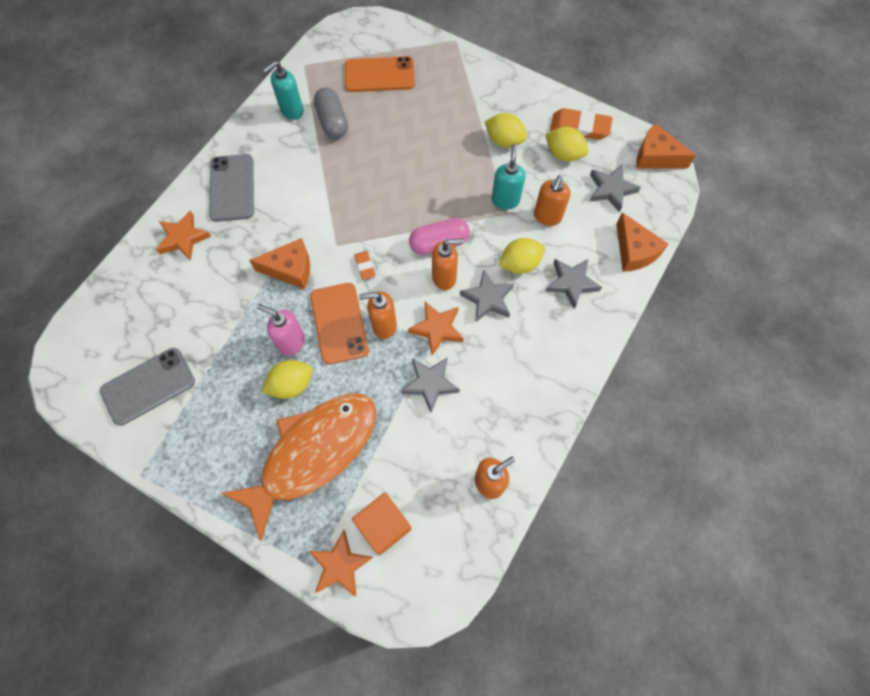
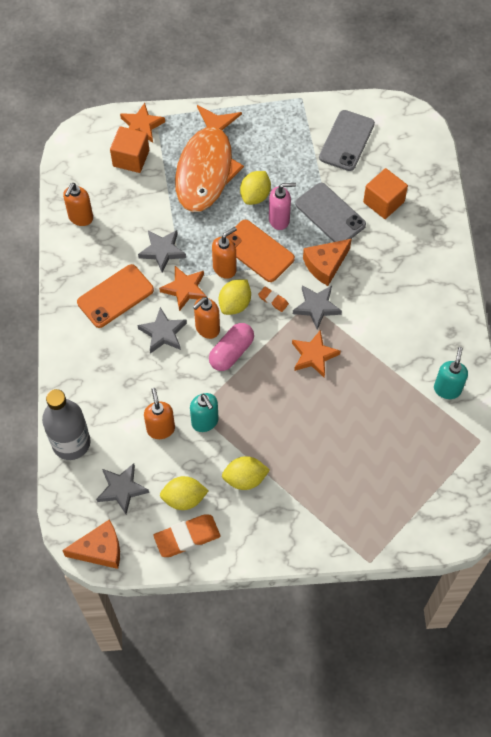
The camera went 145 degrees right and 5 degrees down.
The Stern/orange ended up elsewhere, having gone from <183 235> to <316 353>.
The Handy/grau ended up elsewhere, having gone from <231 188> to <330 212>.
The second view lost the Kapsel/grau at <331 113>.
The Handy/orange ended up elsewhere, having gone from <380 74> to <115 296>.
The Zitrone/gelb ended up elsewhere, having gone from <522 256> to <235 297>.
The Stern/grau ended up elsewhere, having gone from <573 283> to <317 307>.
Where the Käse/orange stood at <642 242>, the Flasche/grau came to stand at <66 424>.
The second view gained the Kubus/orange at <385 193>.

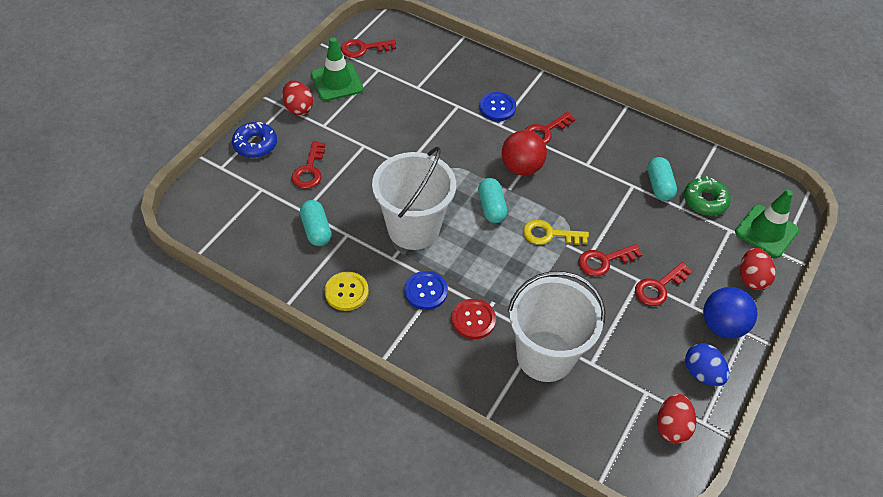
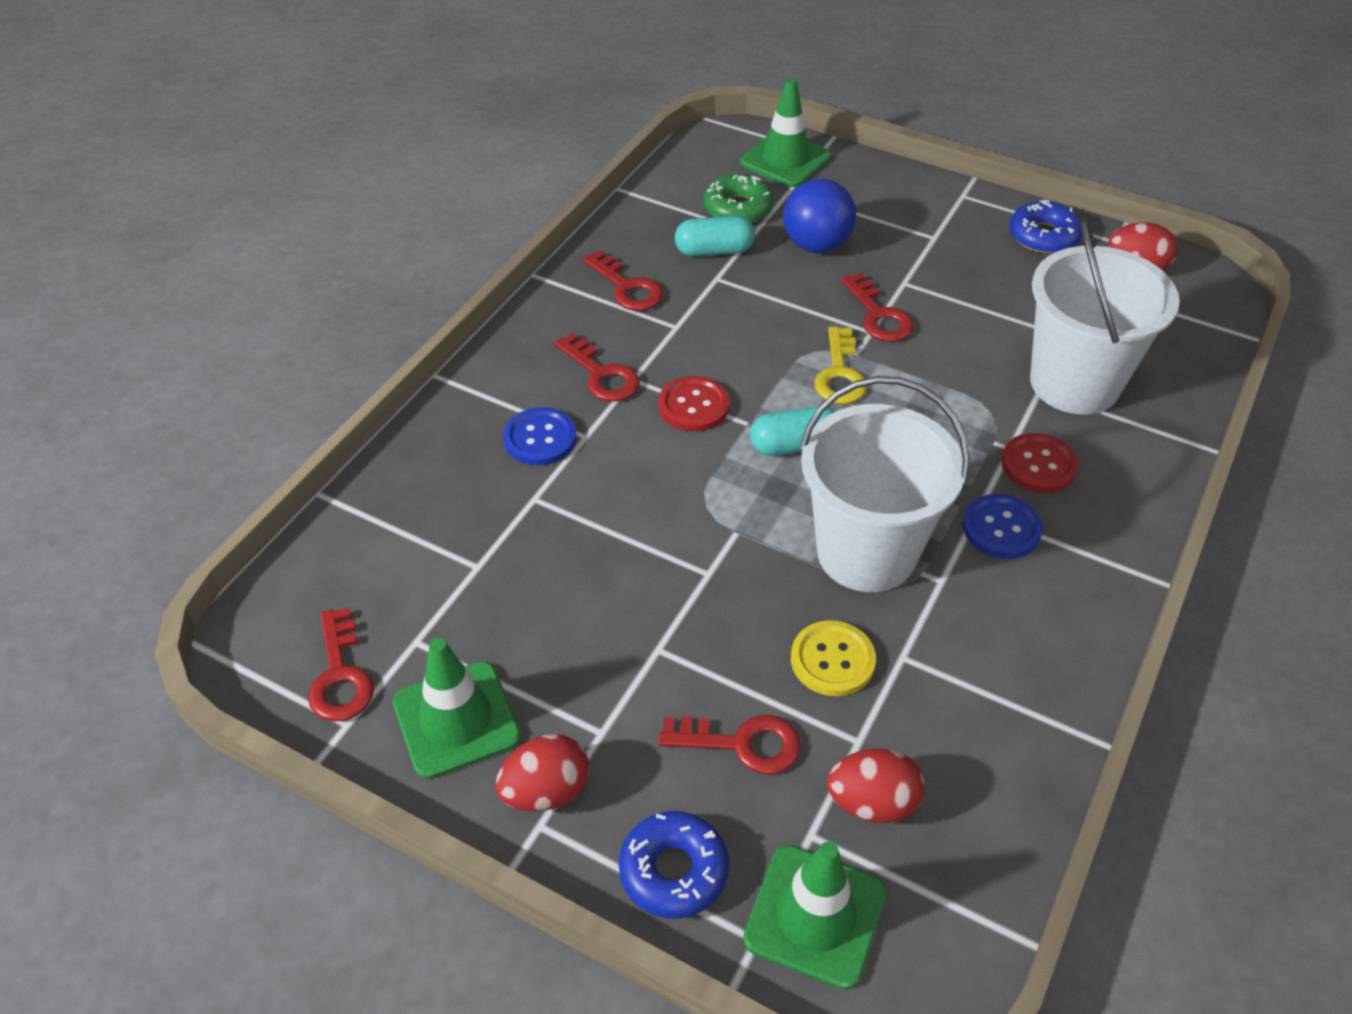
The camera went 90 degrees left and 5 degrees down.
The second view lost the Kapsel/türkis at <315 223>.
The Knopf/gelb ended up elsewhere, having gone from <347 291> to <833 658>.
Where the Ball/rot stood at <524 153>, the Knopf/rot came to stand at <694 404>.
The Schlüssel/rot ended up elsewhere, having gone from <663 284> to <623 280>.
Where the Ei/blau stood at <707 364>, the Donut/blau came to stand at <1045 227>.
The Ball/blau ended up elsewhere, having gone from <730 313> to <819 216>.
The Ei/rot ended up elsewhere, having gone from <758 269> to <876 785>.
The second view gained the Leitkegel/grün at <815 916>.

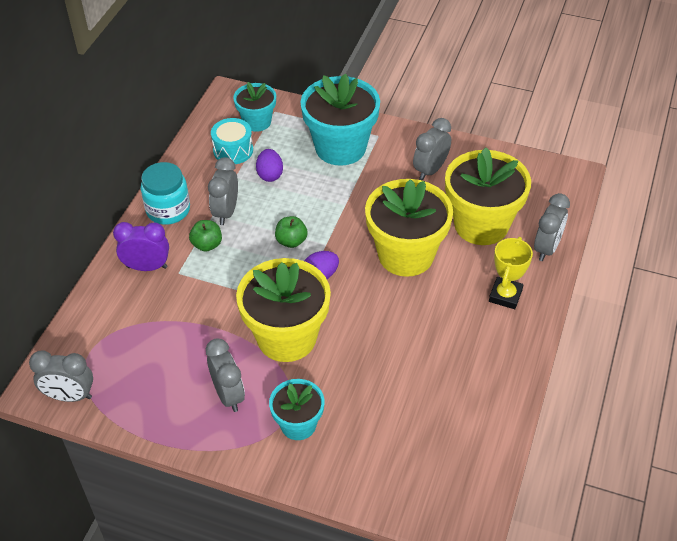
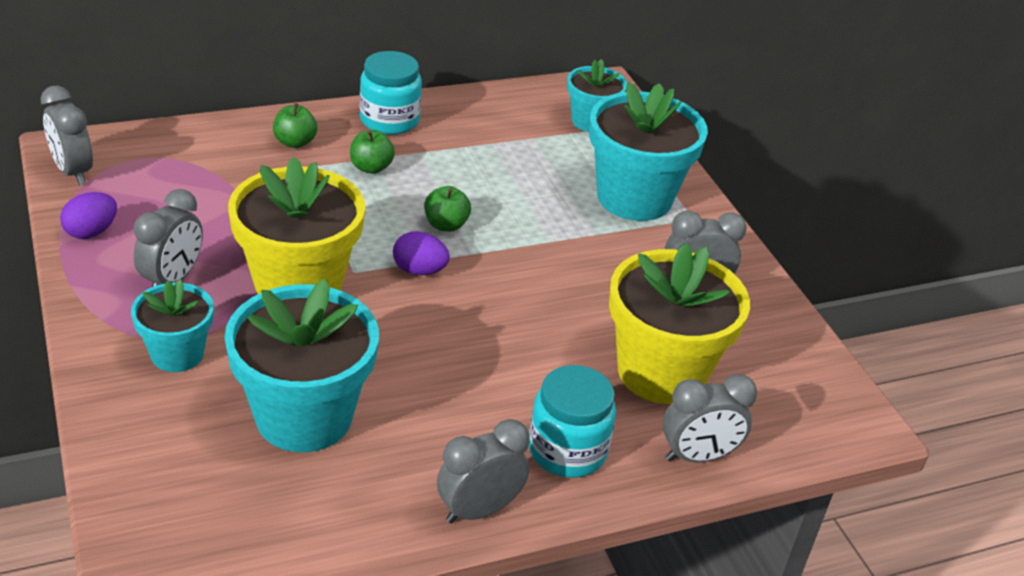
The camera went 45 degrees right and 10 degrees down.
Where the Wecker/lila stood at <141 246>, the Apfel/grün came to stand at <295 125>.
The Wecker/grau ended up elsewhere, having gone from <223 191> to <483 471>.
The second view lost the Trommel/türkis at <232 141>.
The Ei/lila ended up elsewhere, having gone from <269 165> to <88 215>.
The second view lost the Blumentopf/gelb at <409 228>.
Where the Pokal/gelb stood at <511 273>, the Einmachglas/türkis came to stand at <572 421>.
The second view gained the Blumentopf/türkis at <301 365>.

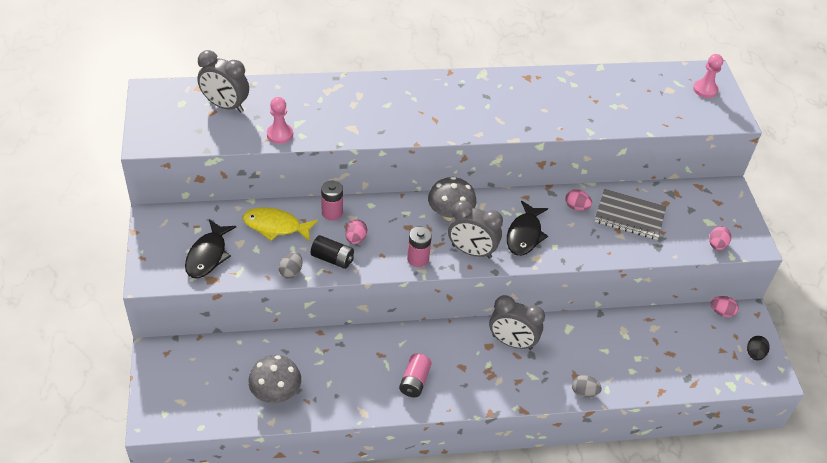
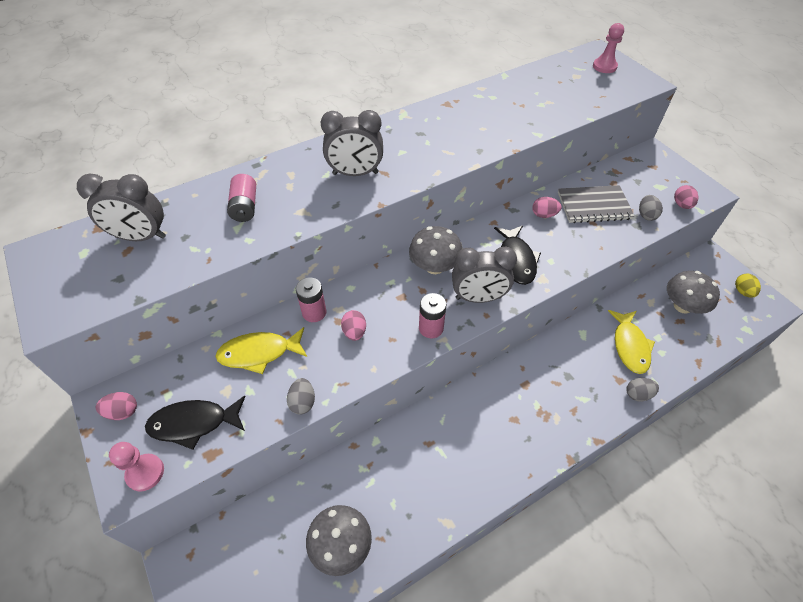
The camera went 20 degrees left and 5 degrees up.
The Fisch/schwarz at <210 249> ended up facing another way, 90 degrees clockwise from before.
The Bauer/rosa ended up elsewhere, having gone from <280 120> to <136 467>.
The second view lost the Batterie/schwarz at <332 252>.
The Batterie/rosa ended up elsewhere, having gone from <415 375> to <241 198>.
The Wecker/grau ended up elsewhere, having gone from <517 322> to <352 143>.
The Ei/rosa ended up elsewhere, having gone from <724 306> to <116 406>.
What was the Ei/schwarz at <758 348> turned into the Ei/gelb at <748 286>.
The second view gained the Fisch/gelb at <631 342>.
The second view gained the Ei/grau at <651 208>.
The second view gained the Pilz/grau at <693 292>.

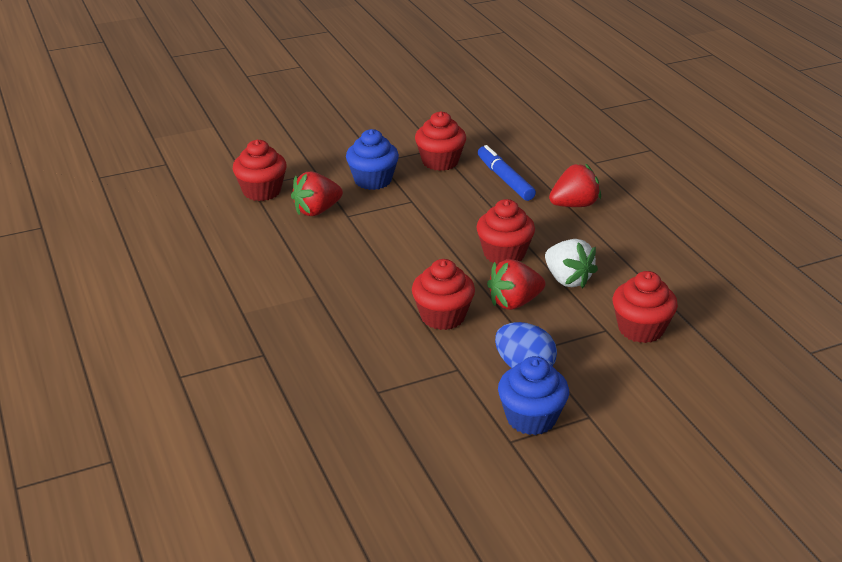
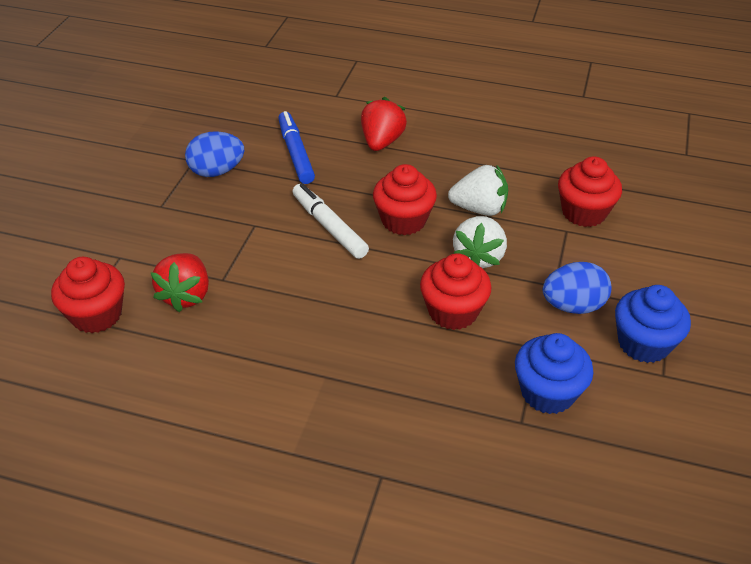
The camera went 50 degrees left and 10 degrees up.
The Muffin/blau ended up elsewhere, having gone from <372 159> to <554 373>.
Where the Muffin/rot stood at <440 141>, the Ei/blau came to stand at <214 154>.
The Filzstift/blau at <507 173> ended up facing another way, 60 degrees clockwise from before.
What was the Erdbeere/rot at <516 284> turned into the Erdbeere/weiß at <480 242>.
The second view gained the Filzstift/weiß at <330 221>.

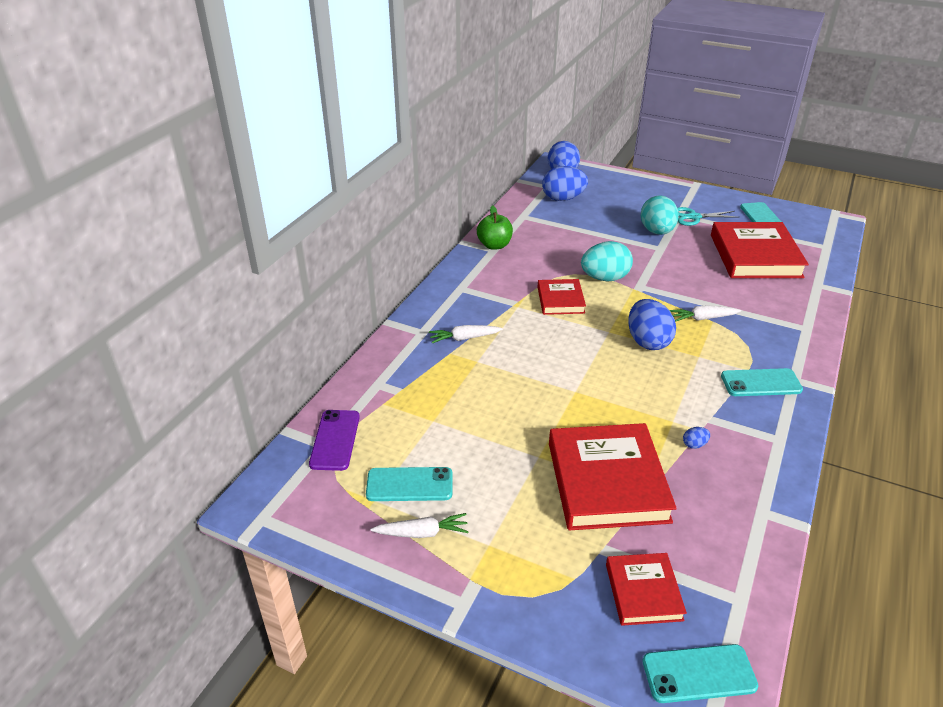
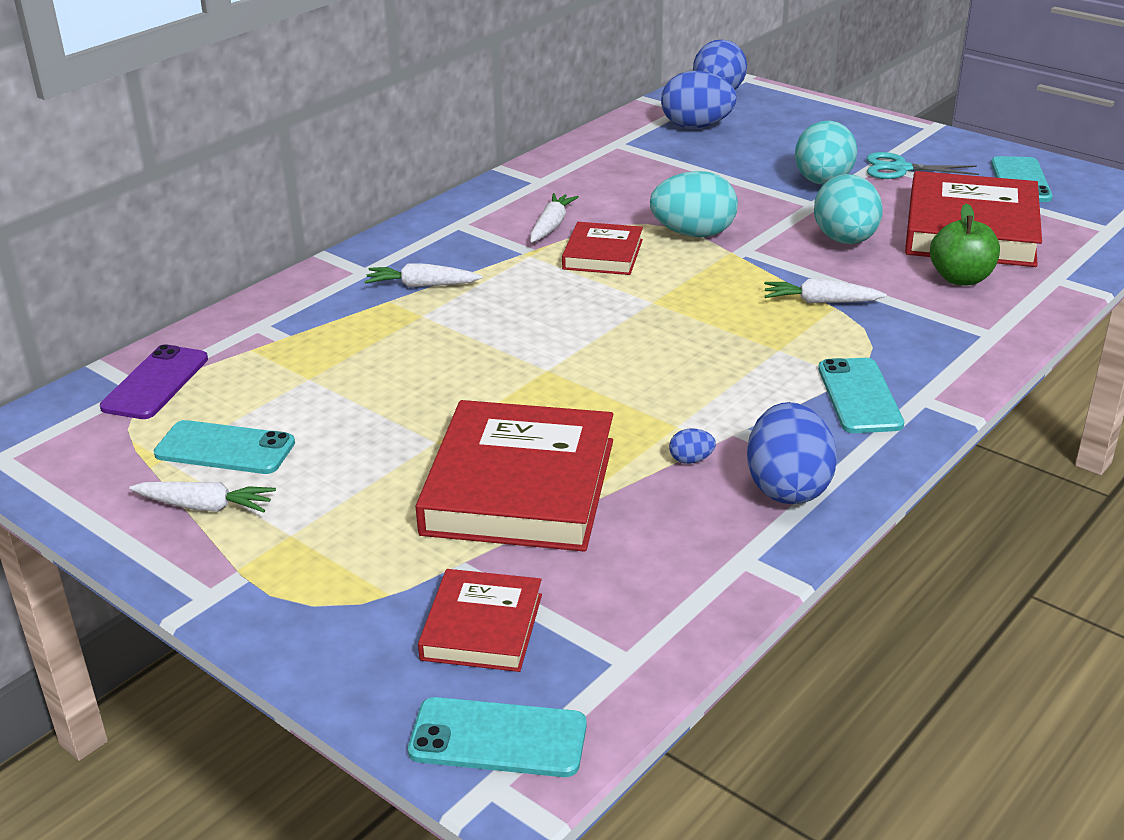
The camera went 15 degrees right and 5 degrees down.
The Apfel/grün ended up elsewhere, having gone from <495 227> to <965 244>.
The Ei/blau ended up elsewhere, having gone from <652 324> to <792 453>.
The Handy/türkis at <762 382> ended up facing another way, 75 degrees clockwise from before.
The second view gained the Karotte/weiß at <554 217>.
The second view gained the Ei/türkis at <848 209>.

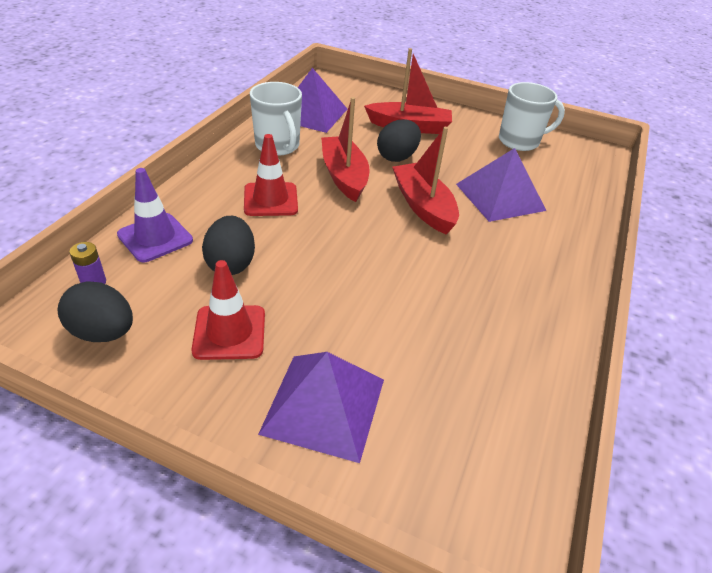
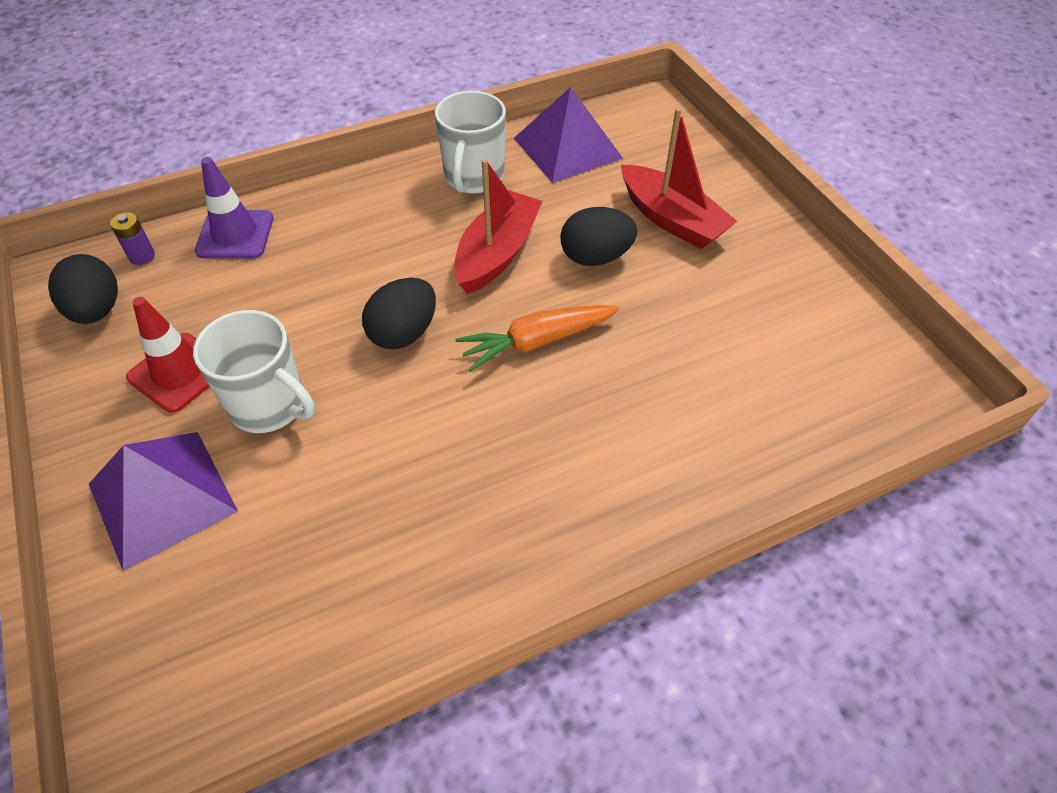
The camera went 45 degrees right and 10 degrees up.
The Ei/schwarz ended up elsewhere, having gone from <228 245> to <399 313>.
The second view lost the Leitkegel/rot at <271 175>.
Where the Boot/rot stood at <425 181>, the Karotte/orange came to stand at <538 338>.
The second view lost the Pyramide/lila at <501 185>.
The Tasse/weiß ended up elsewhere, having gone from <532 116> to <254 371>.

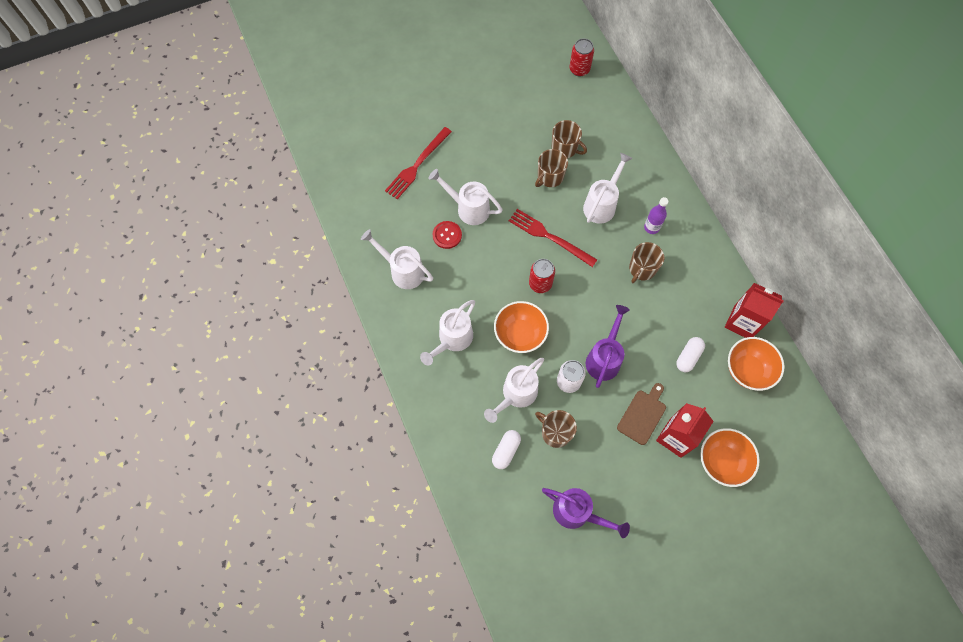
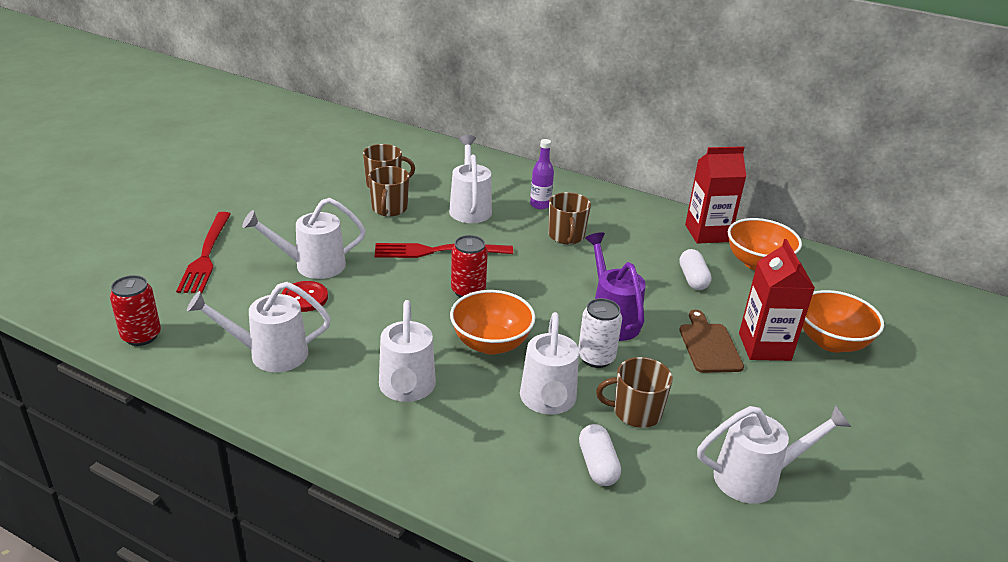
The camera went 40 degrees left and 35 degrees down.
What was the Gießkanne/lila at <586 513> turned into the Gießkanne/weiß at <774 454>.
The Dose/rot ended up elsewhere, having gone from <582 57> to <135 310>.

